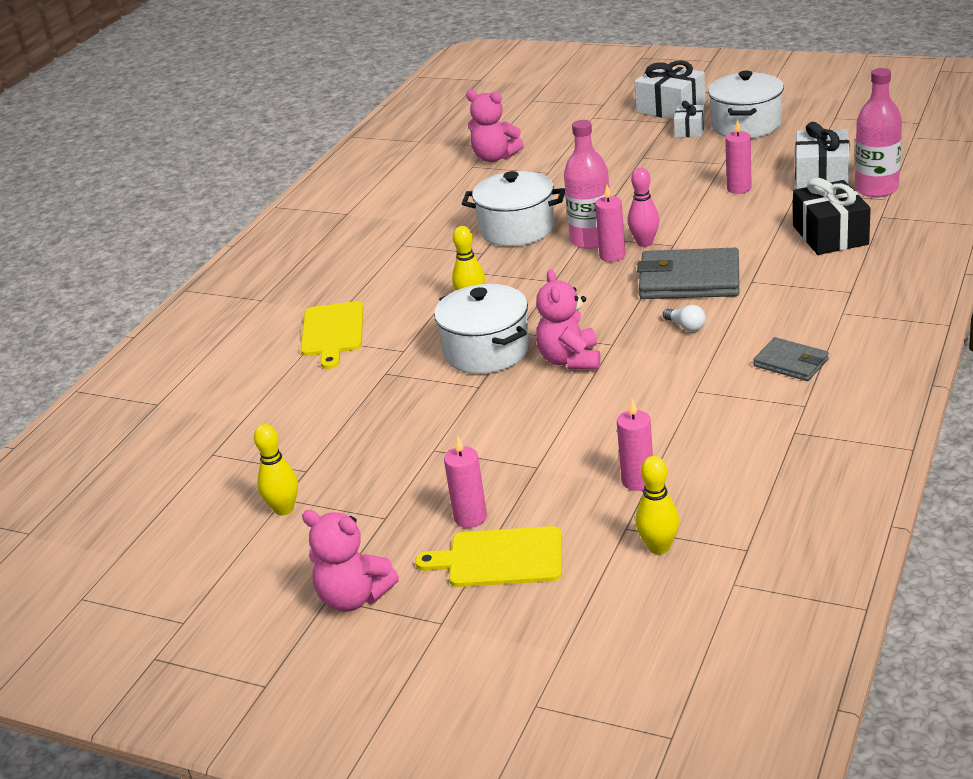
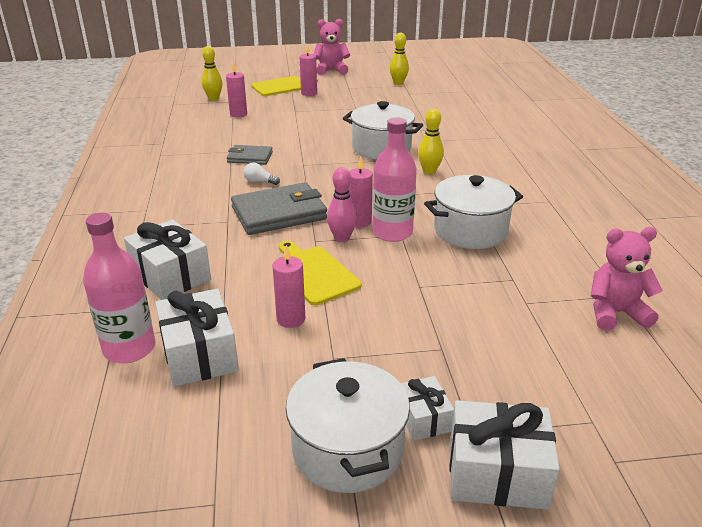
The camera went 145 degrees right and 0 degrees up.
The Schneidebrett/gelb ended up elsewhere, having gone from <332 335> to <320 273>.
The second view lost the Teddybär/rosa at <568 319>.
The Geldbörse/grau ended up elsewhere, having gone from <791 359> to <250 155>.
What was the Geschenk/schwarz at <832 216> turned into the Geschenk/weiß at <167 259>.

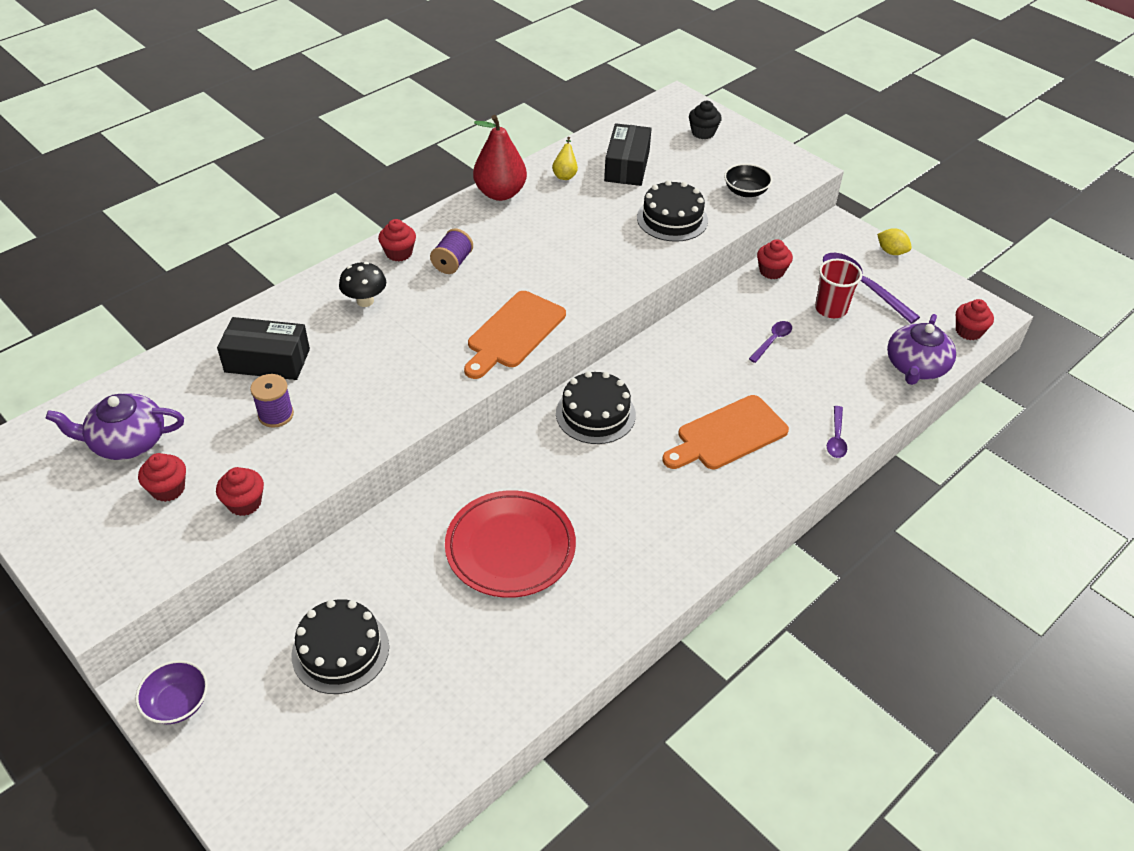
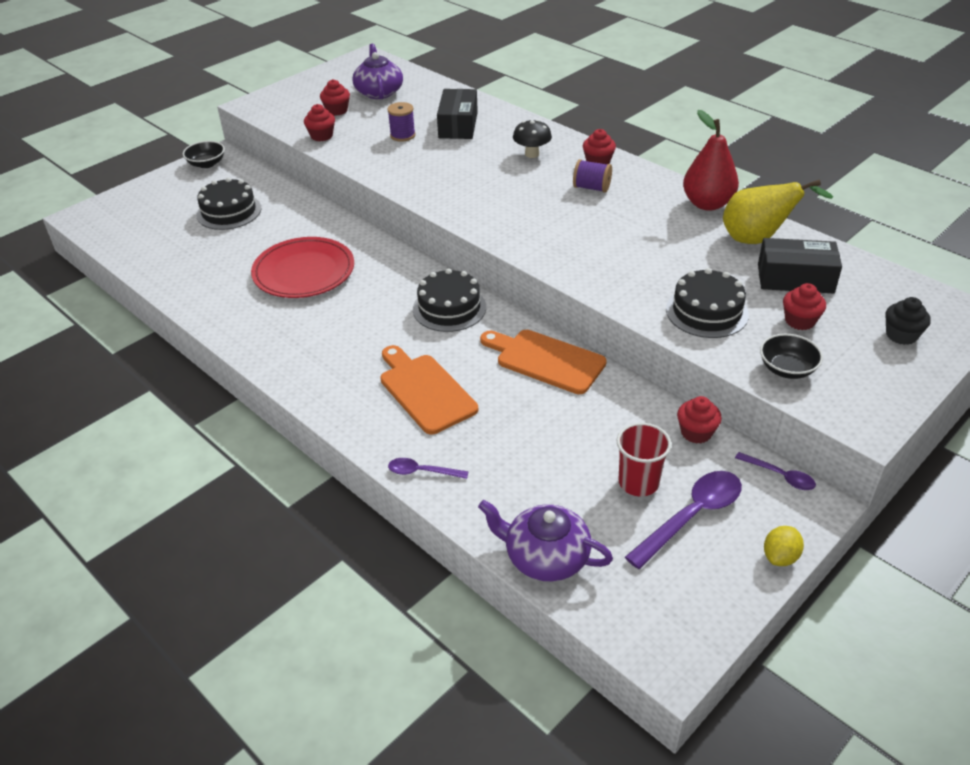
The camera went 90 degrees right and 5 degrees down.
What was the Schüssel/lila at <171 692> turned into the Schüssel/schwarz at <204 154>.
The Schneidebrett/orange ended up elsewhere, having gone from <515 335> to <543 362>.
The size of the Birne/gelb at <565 158> changed by a factor of 2.05.
The Löffel/lila ended up elsewhere, having gone from <770 342> to <775 471>.
The Muffin/rot ended up elsewhere, having gone from <975 319> to <804 306>.

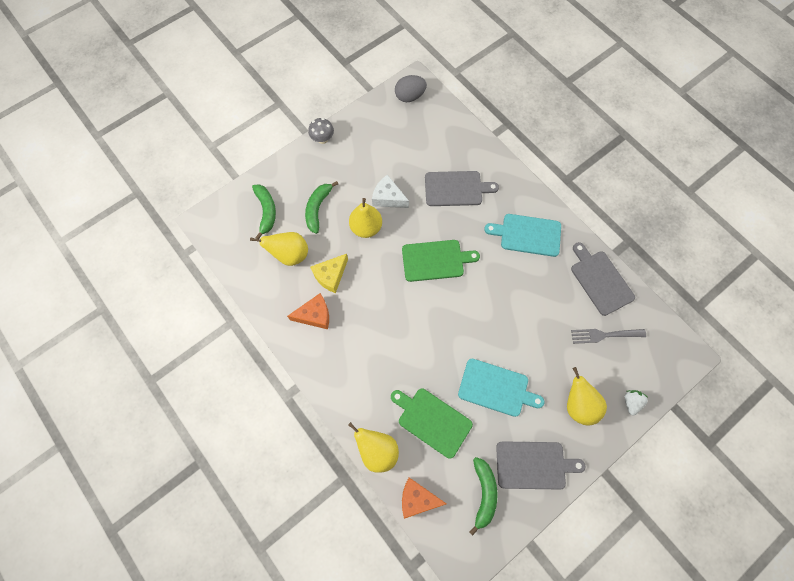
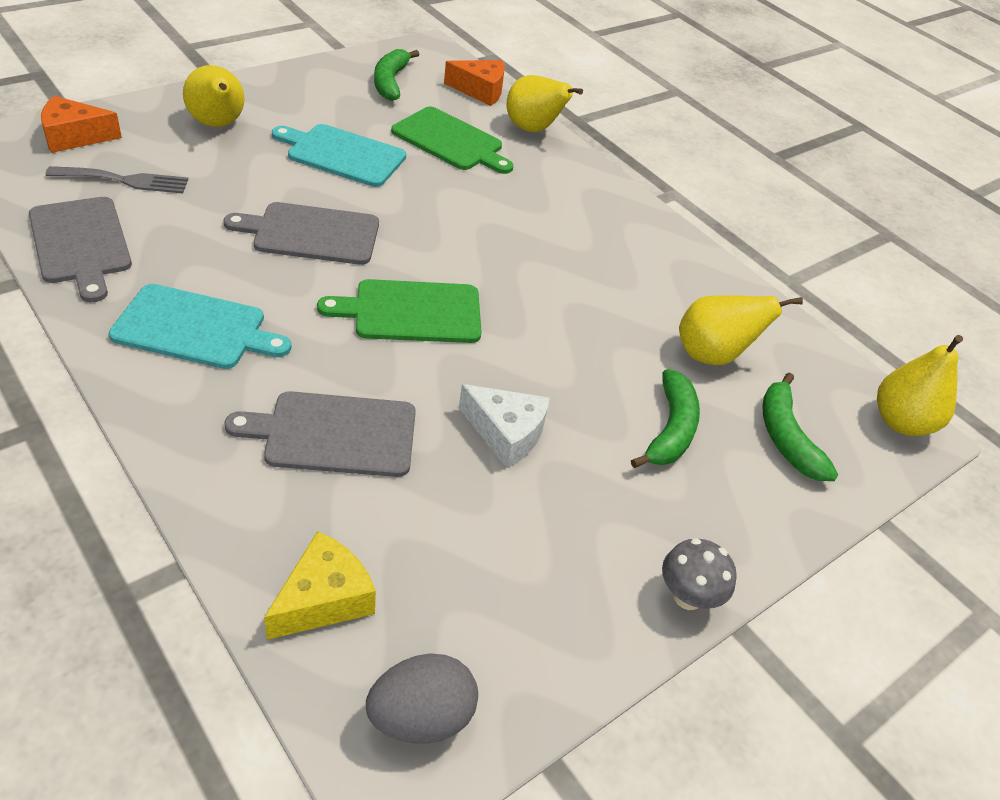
The camera went 175 degrees right and 25 degrees down.
The Käse/orange ended up elsewhere, having gone from <308 311> to <81 124>.
The Käse/gelb ended up elsewhere, having gone from <329 273> to <320 585>.
The Birne/gelb ended up elsewhere, having gone from <365 218> to <920 385>.
The Schneidebrett/grau ended up elsewhere, having gone from <540 465> to <301 233>.
The second view lost the Erdbeere/weiß at <637 403>.

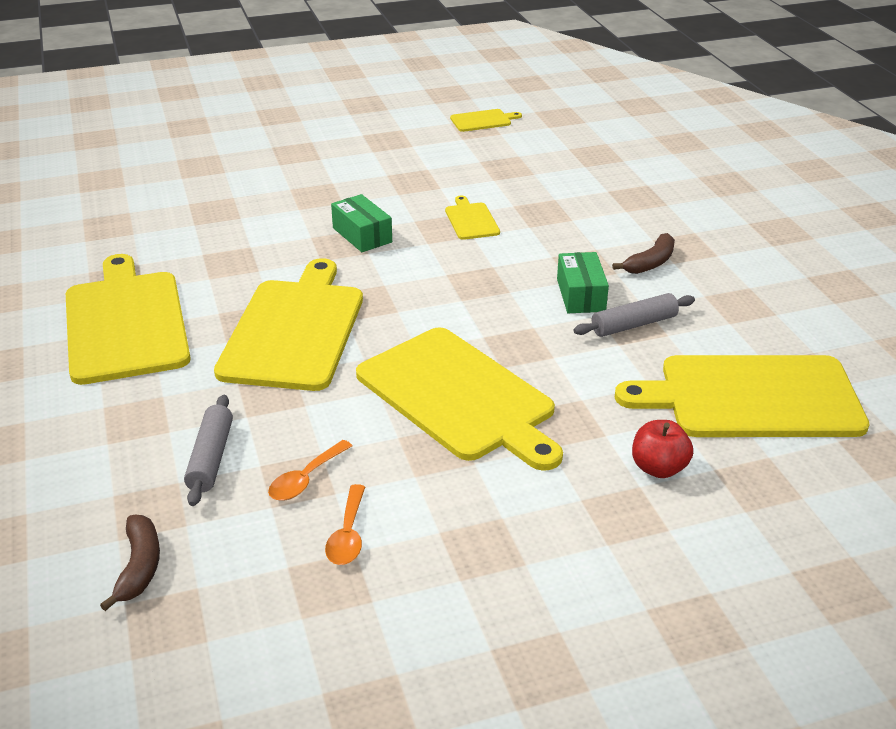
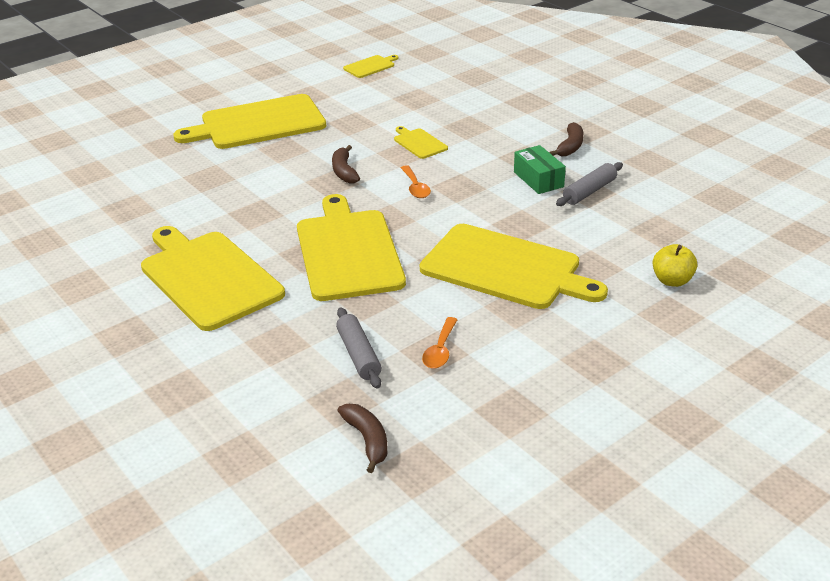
The camera went 20 degrees left and 0 degrees up.
The Löffel/orange ended up elsewhere, having gone from <345 524> to <416 181>.
Where the Schachtel/grün stood at <361 223>, the Banane/braun came to stand at <346 164>.
The Schneidebrett/gelb ended up elsewhere, having gone from <742 396> to <249 121>.
What was the Apfel/rot at <662 449> turned into the Apfel/gelb at <675 265>.

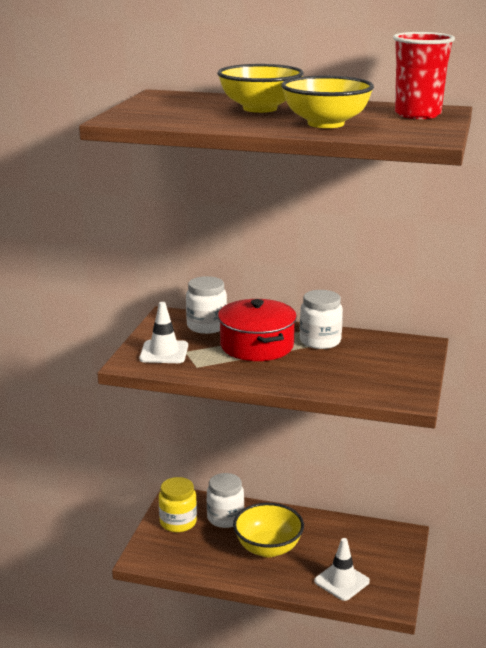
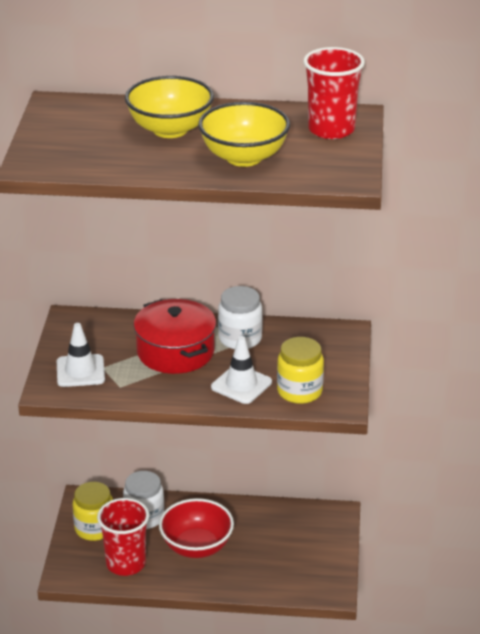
The camera went 10 degrees left and 10 degrees up.
The second view lost the Einmachglas/weiß at <206 305>.
What was the Schüssel/gelb at <268 530> turned into the Schüssel/rot at <196 528>.
The Leitkegel/weiß ended up elsewhere, having gone from <342 569> to <241 370>.
The second view gained the Becher/rot at <123 537>.
The second view gained the Einmachglas/gelb at <300 370>.

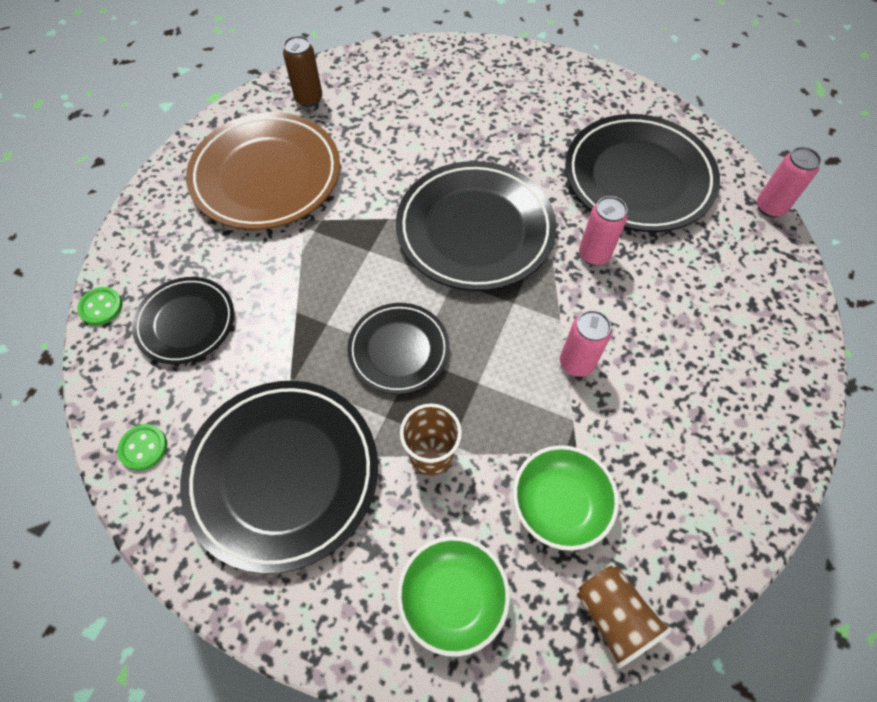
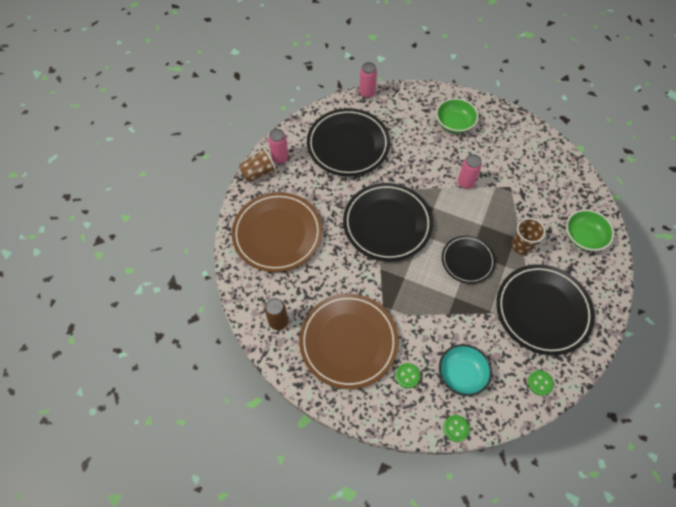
The camera went 90 degrees left and 0 degrees up.
Where the Teller/schwarz stood at <183 320>, the Schüssel/türkis came to stand at <465 370>.
The Schüssel/grün ended up elsewhere, having gone from <566 498> to <457 115>.
The Becher/braun ended up elsewhere, having gone from <625 616> to <257 165>.
The Dose/rosa ended up elsewhere, having gone from <603 231> to <278 146>.
The second view gained the Teller/braun at <277 232>.
The second view gained the Knopf/grün at <408 375>.

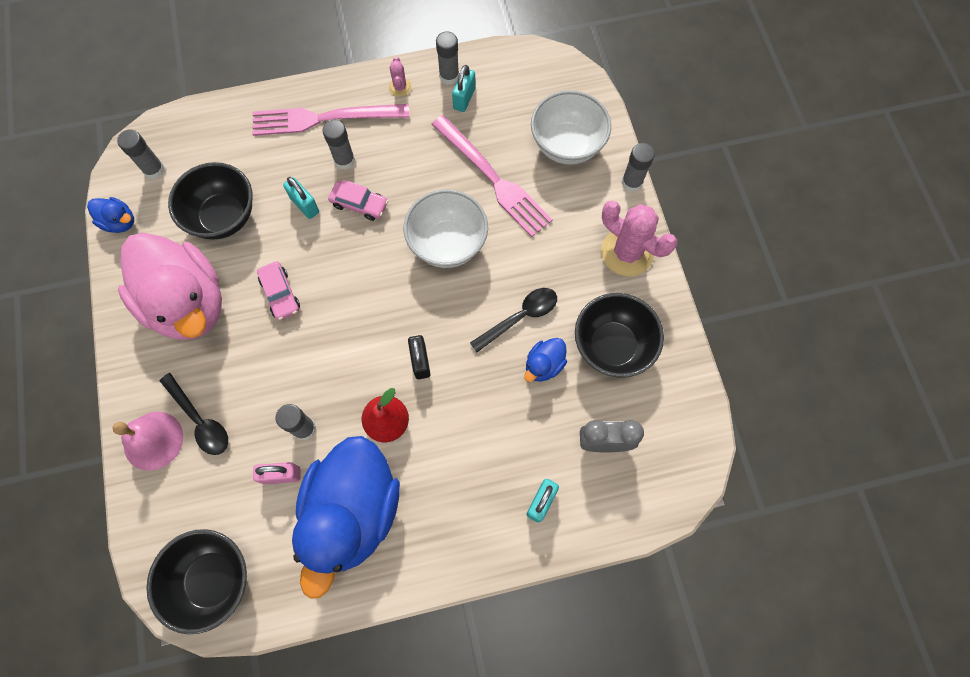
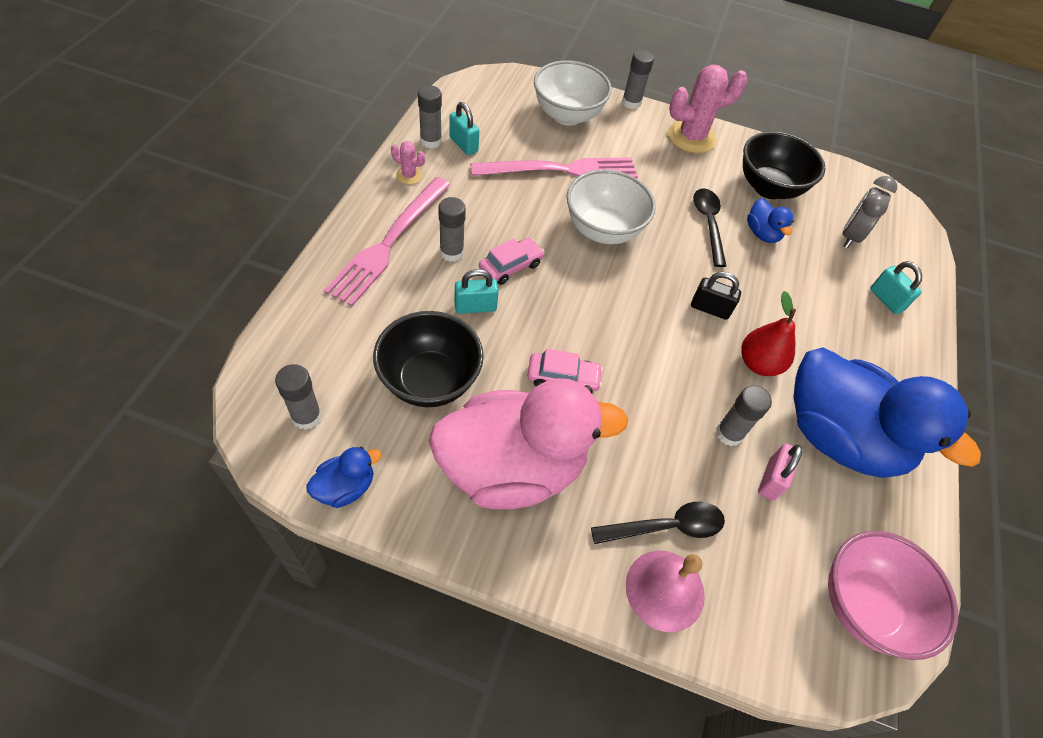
The camera went 65 degrees left and 15 degrees down.
What was the Schüssel/schwarz at <196 581> turned into the Schüssel/rosa at <893 595>.

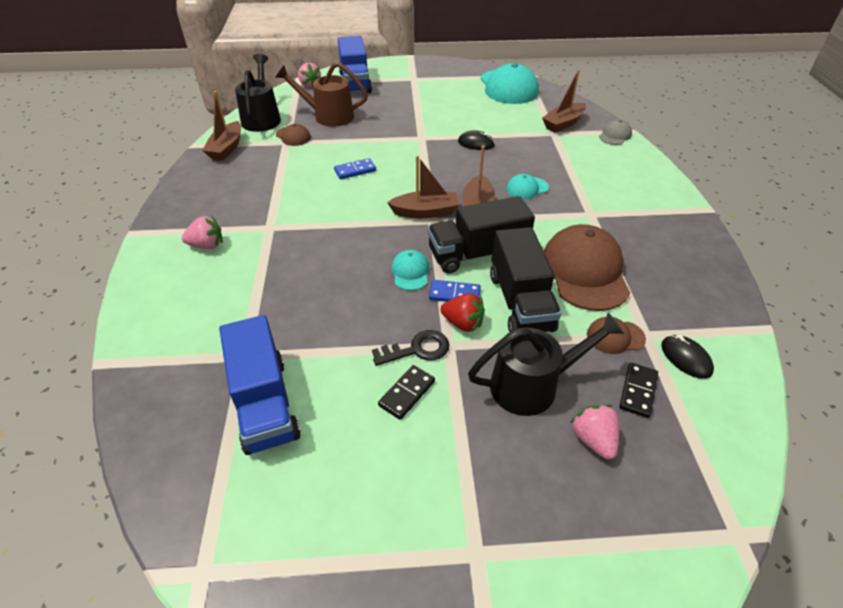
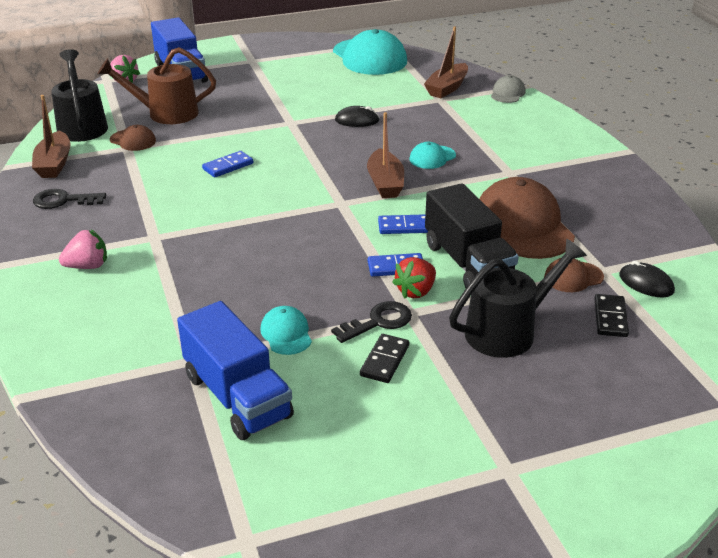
The camera went 15 degrees left and 10 degrees down.
The second view lost the Boot/braun at <423 186>.
The Kappe/türkis ended up elsewhere, having gone from <410 270> to <286 330>.
Where the Lastwagen/schwarz stood at <481 234>, the Dominostein/blau came to stand at <403 224>.
The Erdbeere/rot at <462 312> ended up facing another way, 120 degrees clockwise from before.
The second view lost the Erdbeere/rosa at <594 432>.
The second view gained the Schlüssel/schwarz at <69 199>.

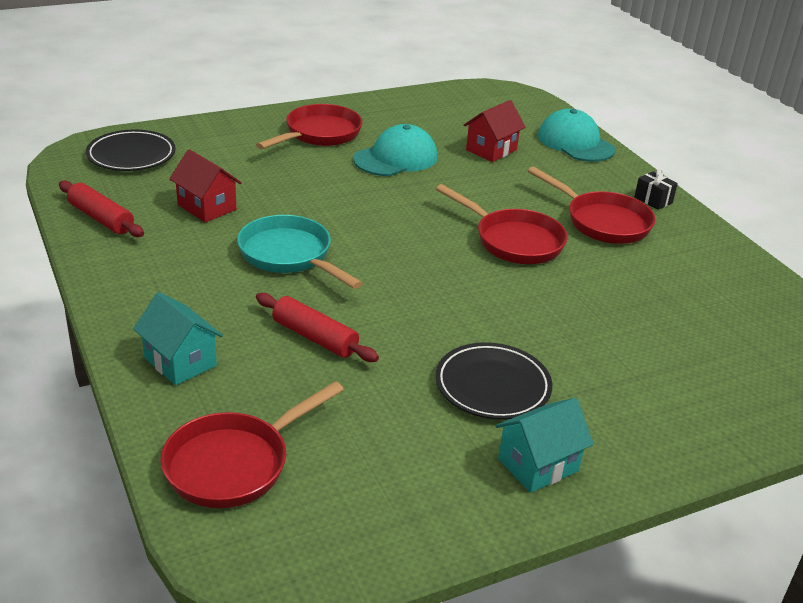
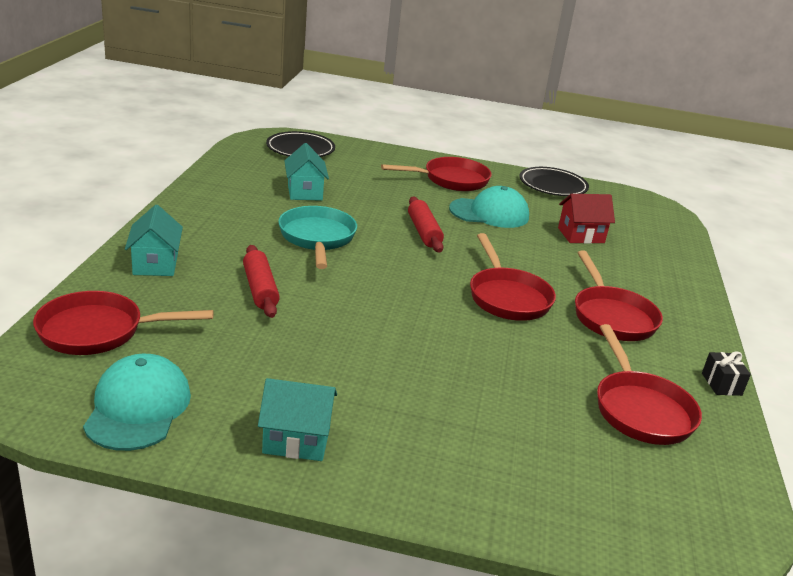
The camera went 35 degrees right and 5 degrees down.
The Nudelholz/rot ended up elsewhere, having gone from <101 208> to <426 225>.
What was the Haus/rot at <205 185> turned into the Haus/türkis at <306 172>.
The Teller/schwarz ended up elsewhere, having gone from <493 381> to <554 181>.
The Kappe/türkis ended up elsewhere, having gone from <576 135> to <137 402>.
The Geschenk/schwarz ended up elsewhere, having gone from <656 189> to <726 373>.
The second view gained the Pfanne/rot at <649 384>.

